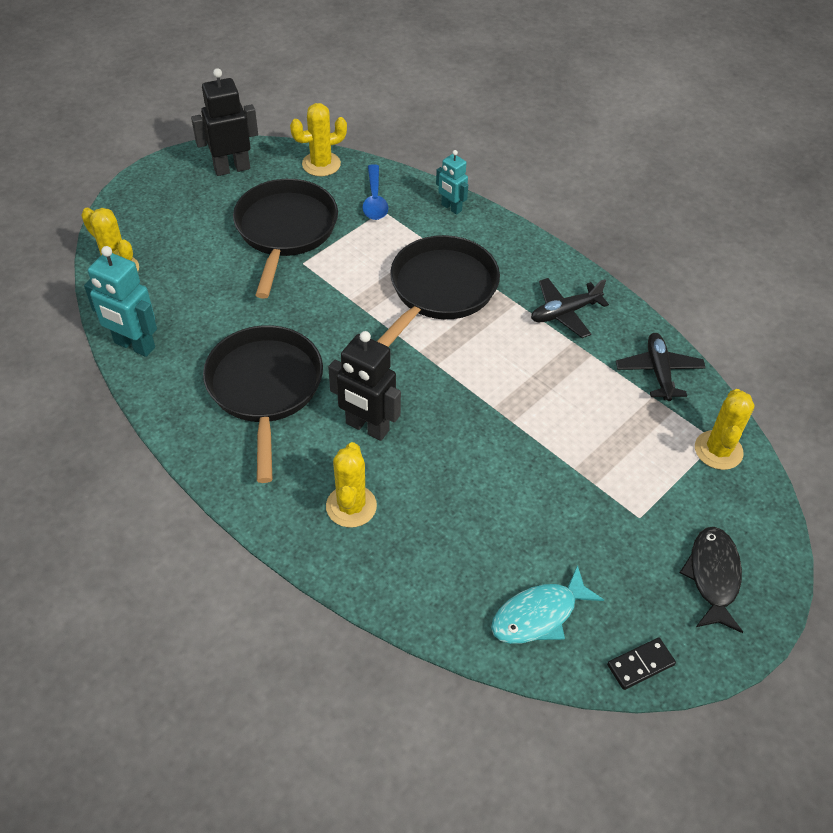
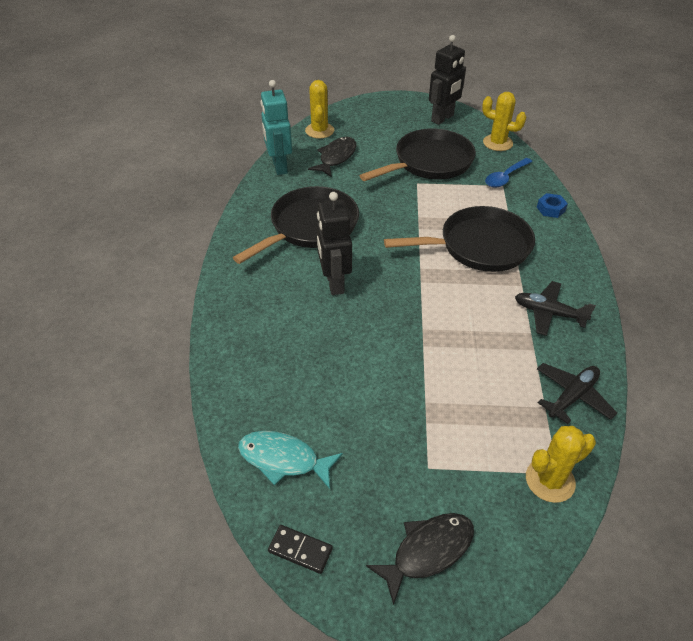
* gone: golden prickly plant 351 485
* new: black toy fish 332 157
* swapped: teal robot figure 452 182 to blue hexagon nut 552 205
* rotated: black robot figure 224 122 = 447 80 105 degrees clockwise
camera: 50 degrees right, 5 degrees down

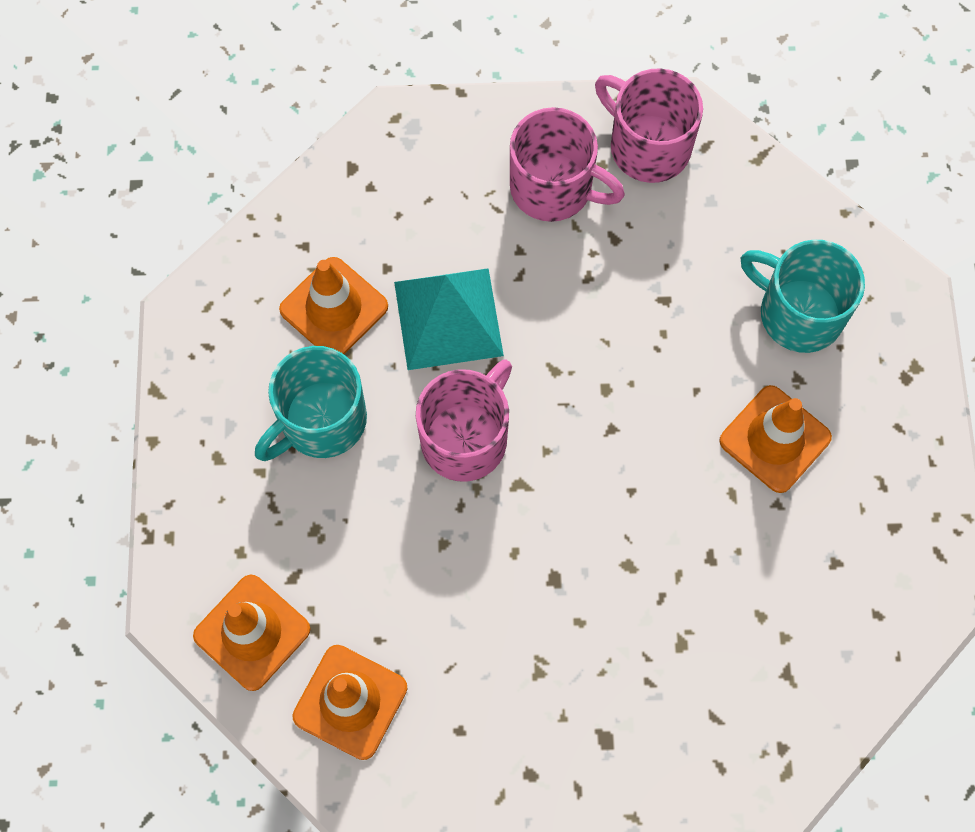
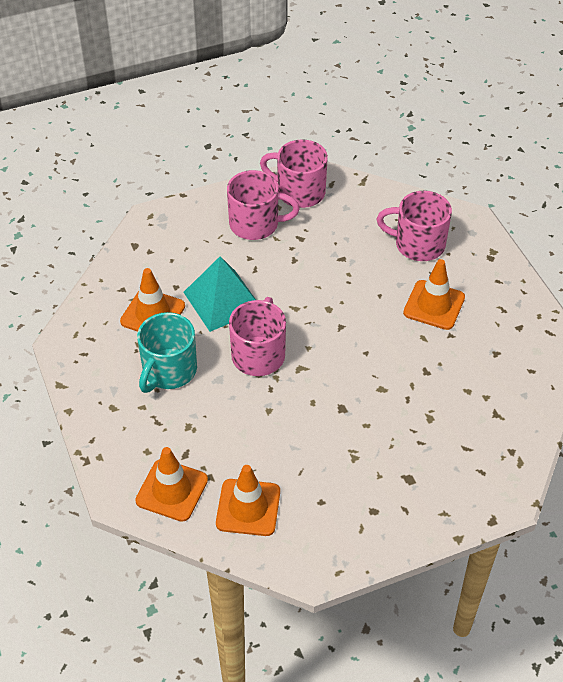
* repainted: teal mug 803 296 to rose-pink mug 414 226
camera: 20 degrees left, 20 degrees down

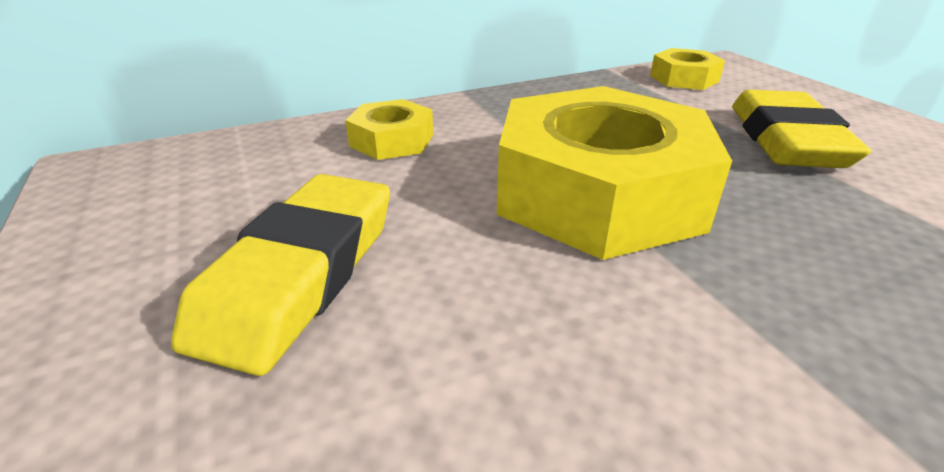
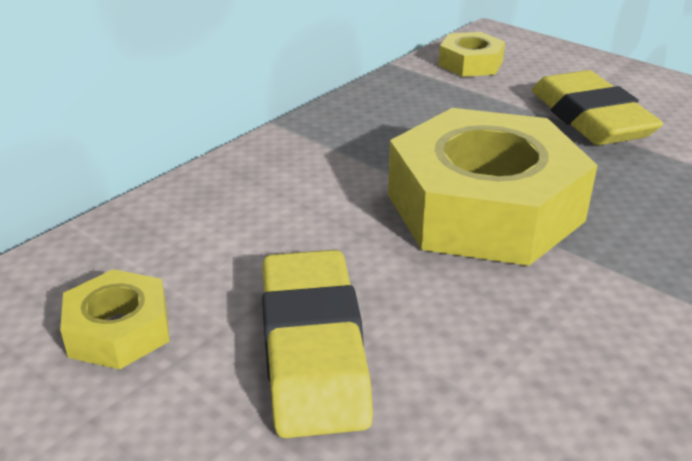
* shifted: golden hexagon nut 389 129 to 115 319
camera: 25 degrees left, 0 degrees up

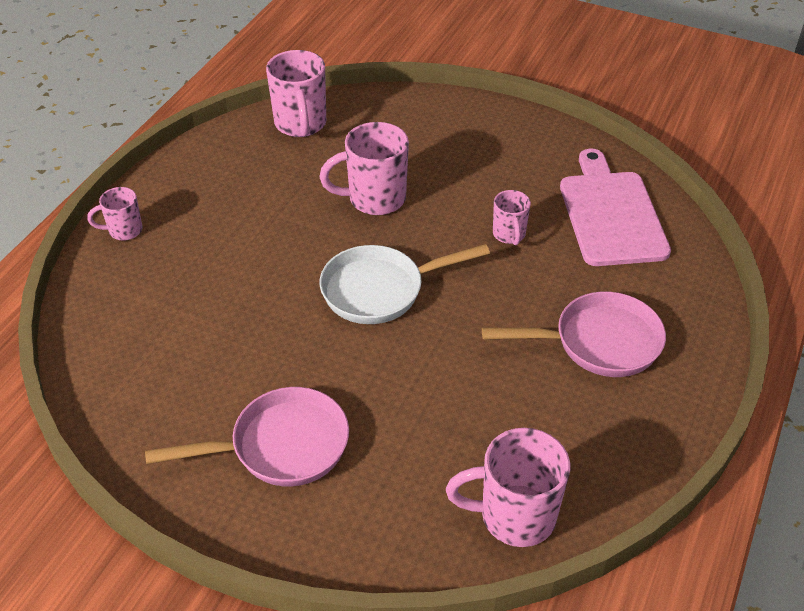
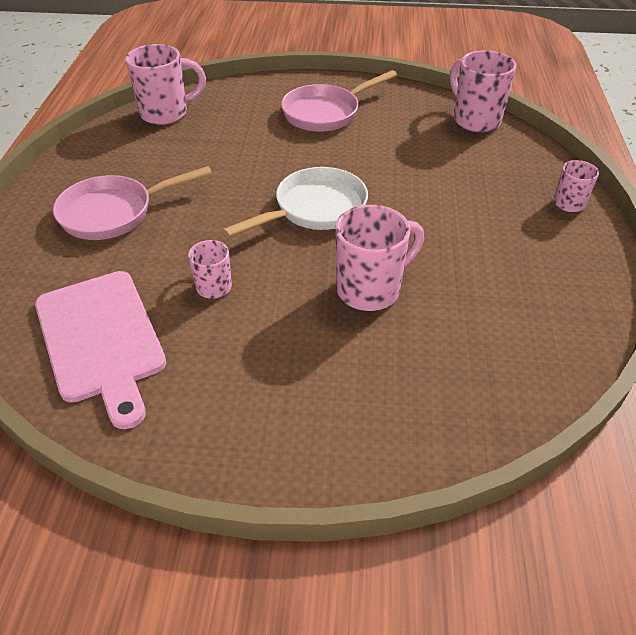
* shifted: rose-pink mug 296 93 to 483 91
camera: 160 degrees right, 0 degrees up

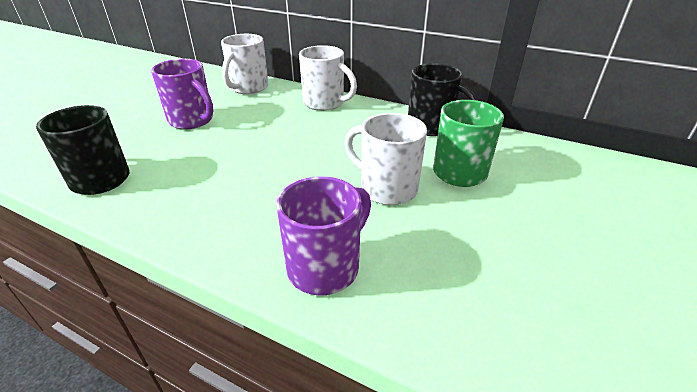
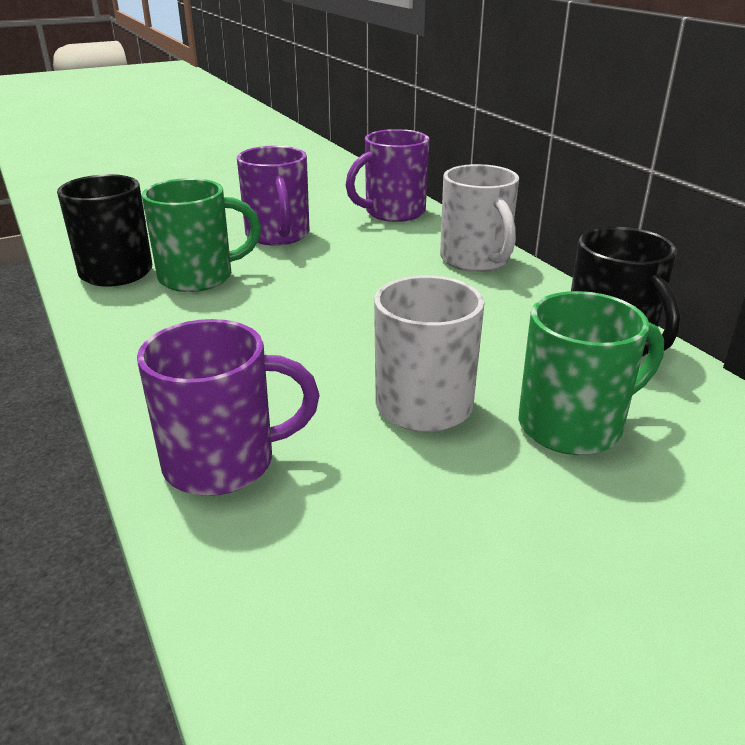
* new: leaf-green mug 201 235
* repainted: snow-white mug 244 64 to royal purple mug 388 175
camera: 35 degrees right, 5 degrees down

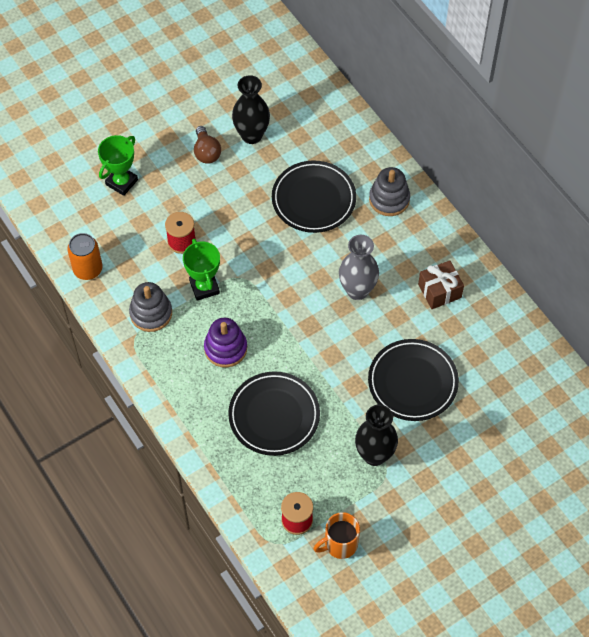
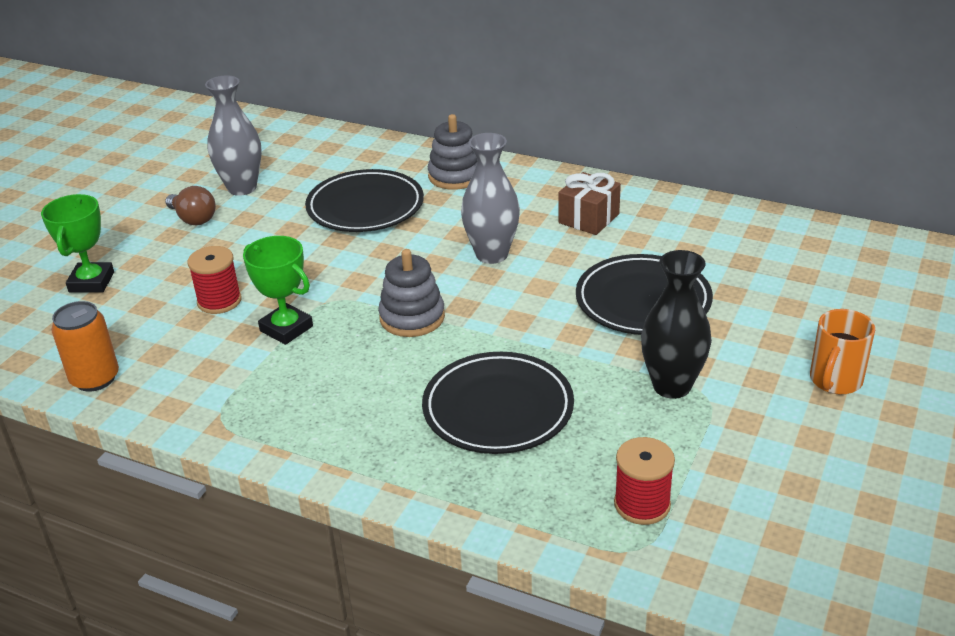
* gone: royal purple stacking toy 225 343
* shifted: grey stacking toy 150 307 to 411 293
* shifted: bright orange mug 337 535 to 842 351
* repainted: black vase 251 109 to grey vase 233 135
camera: 30 degrees left, 25 degrees down

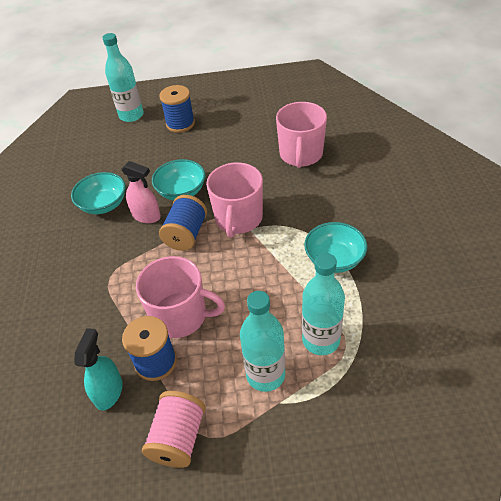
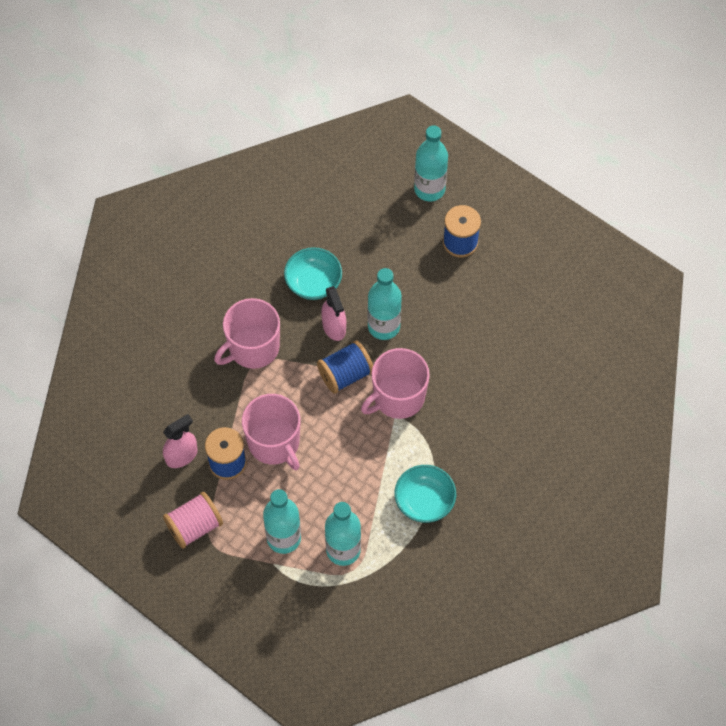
* shifted: rose-pink mug 301 135 to 247 333
* swapped: teal serving bowl 178 179 to teal drink bottle 385 304
* repainted: teal sprayer 98 369 to rose-pink sprayer 180 441
camera: 40 degrees right, 15 degrees up

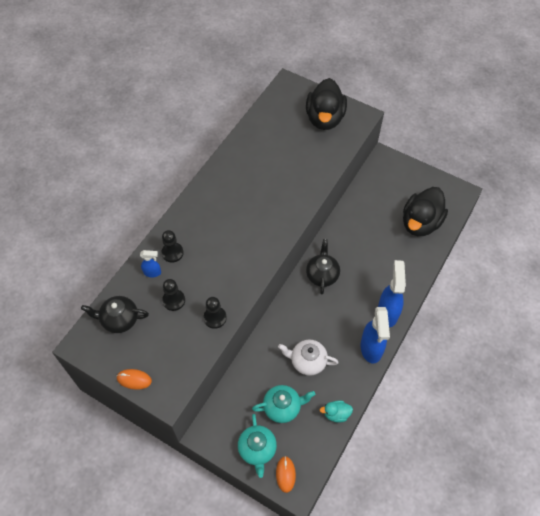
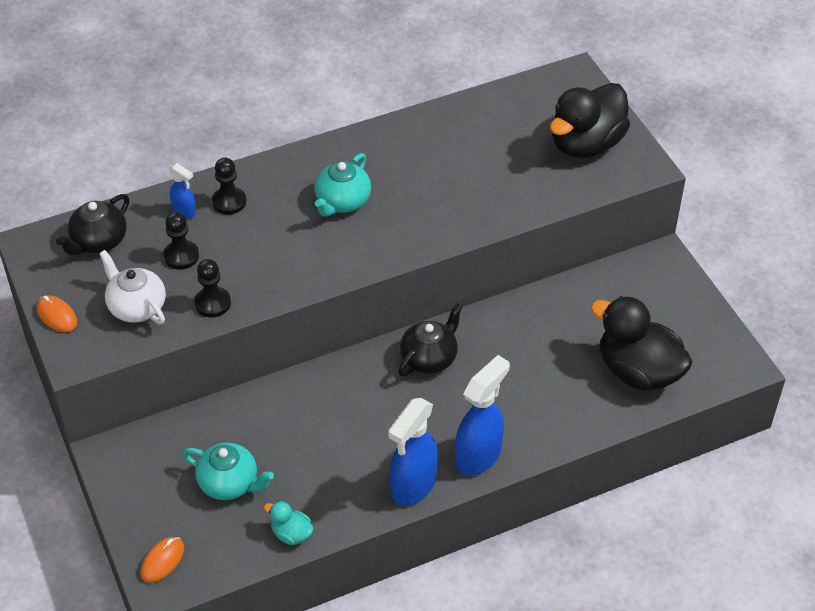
* shifted: teal teapot 257 446 to 342 185
* shifted: snow-white teapot 308 358 to 132 287
* rotated: black teapot 115 314 = 93 224 90 degrees counterclockwise
* rotated: black duck 425 211 = 642 343 60 degrees clockwise
camera: 35 degrees right, 10 degrees down

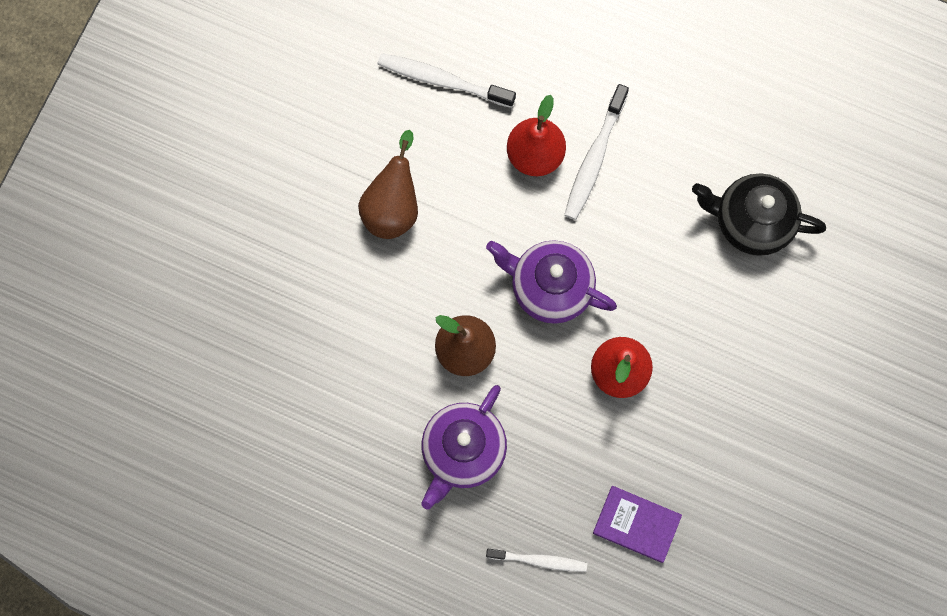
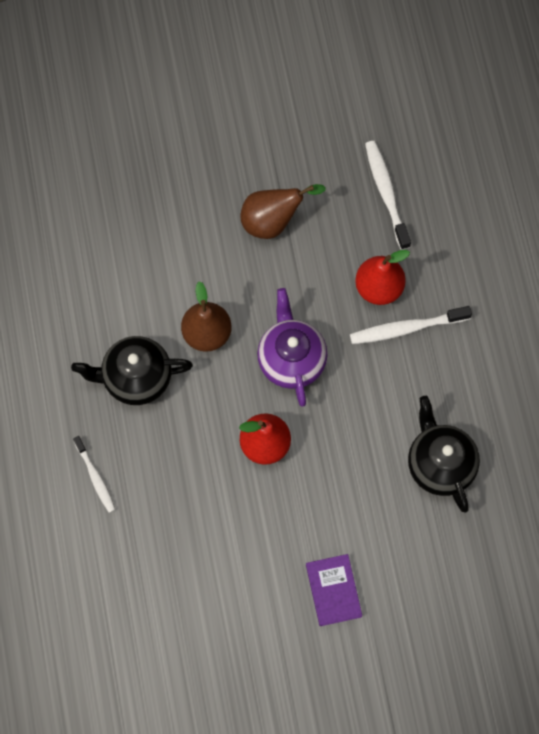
* shifted: royal purple hardcover 637 524 to 334 590
* repainted: royal purple teapot 464 447 to black teapot 132 370
camera: 55 degrees right, 5 degrees down

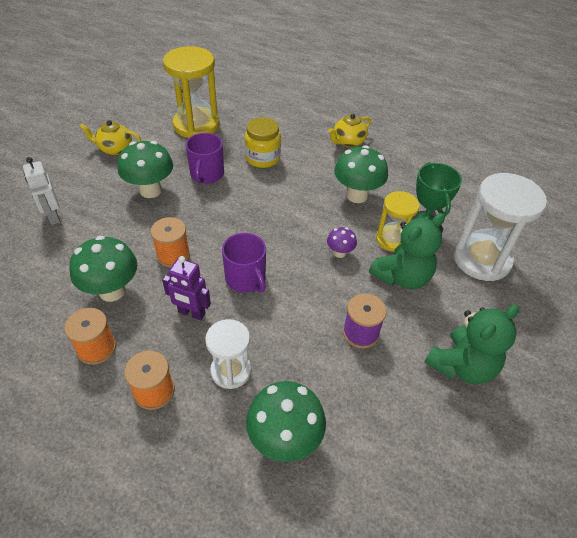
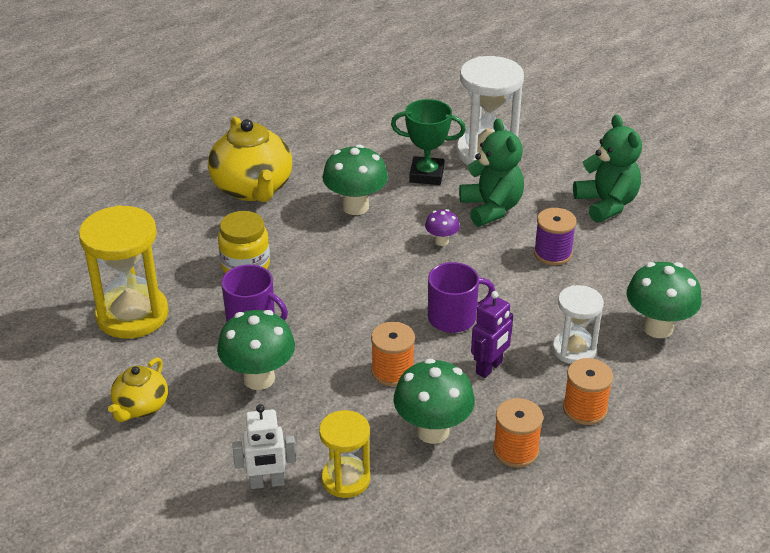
* shifted: golden sand timer 398 221 to 344 454
* scaled: golden teapot 349 130 = 250 159 x1.83
camera: 70 degrees left, 10 degrees down

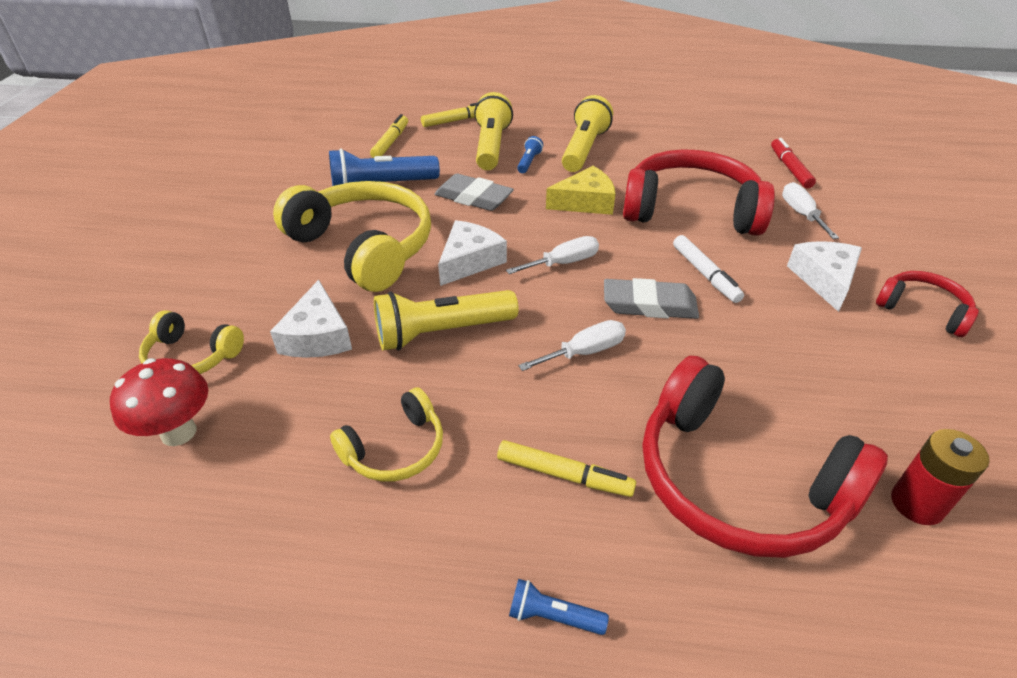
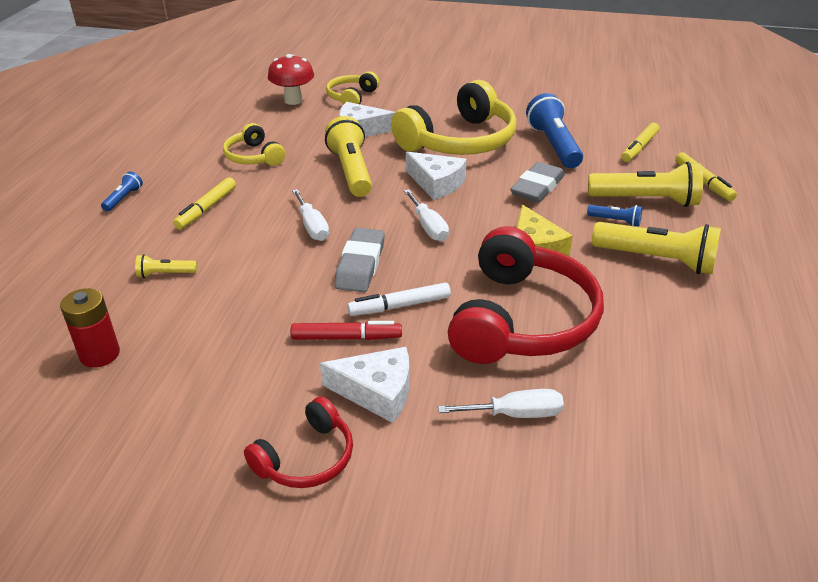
* shifted: red felt pen 793 163 to 346 330
* swapped: red over-ear headphones 765 457 to golden torch 166 266
* rotated: golden felt pen 389 136 = 640 142 105 degrees clockwise
camera: 95 degrees right, 5 degrees down

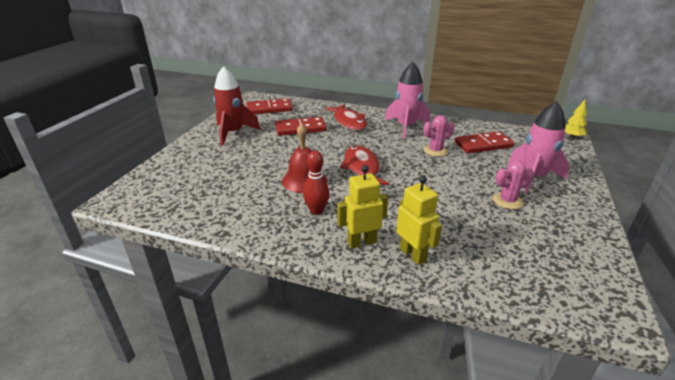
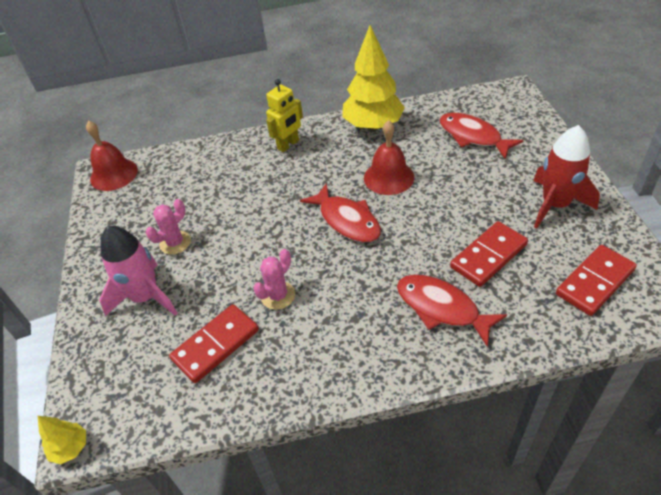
* gone: red bowling pin 316 183
* gone: rose-pink rocket 407 100
* gone: golden robot figure 419 220
* new: red hand bell 112 156
* new: golden fir tree 374 77
* new: red toy fish 482 136
camera: 155 degrees right, 15 degrees up

